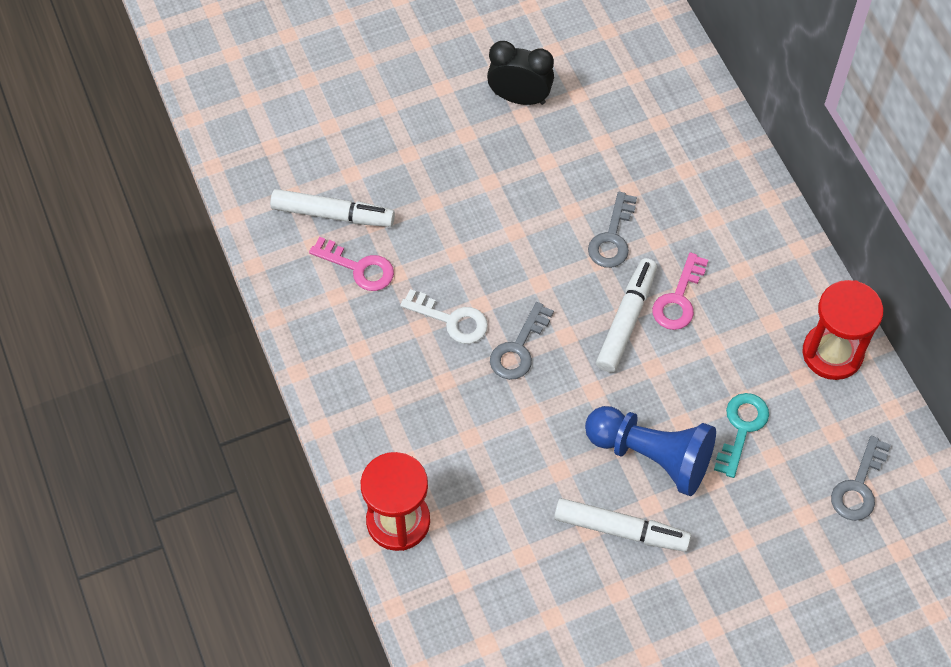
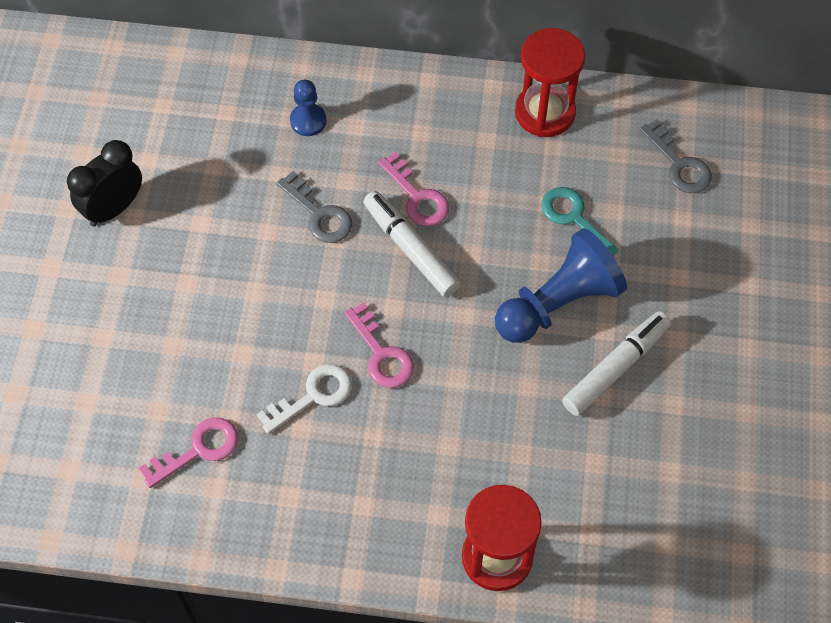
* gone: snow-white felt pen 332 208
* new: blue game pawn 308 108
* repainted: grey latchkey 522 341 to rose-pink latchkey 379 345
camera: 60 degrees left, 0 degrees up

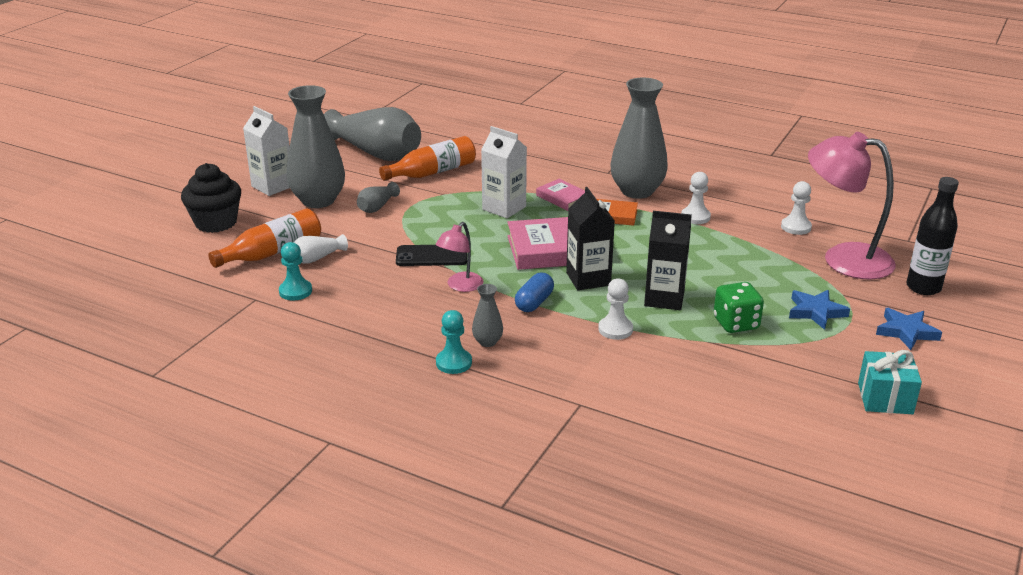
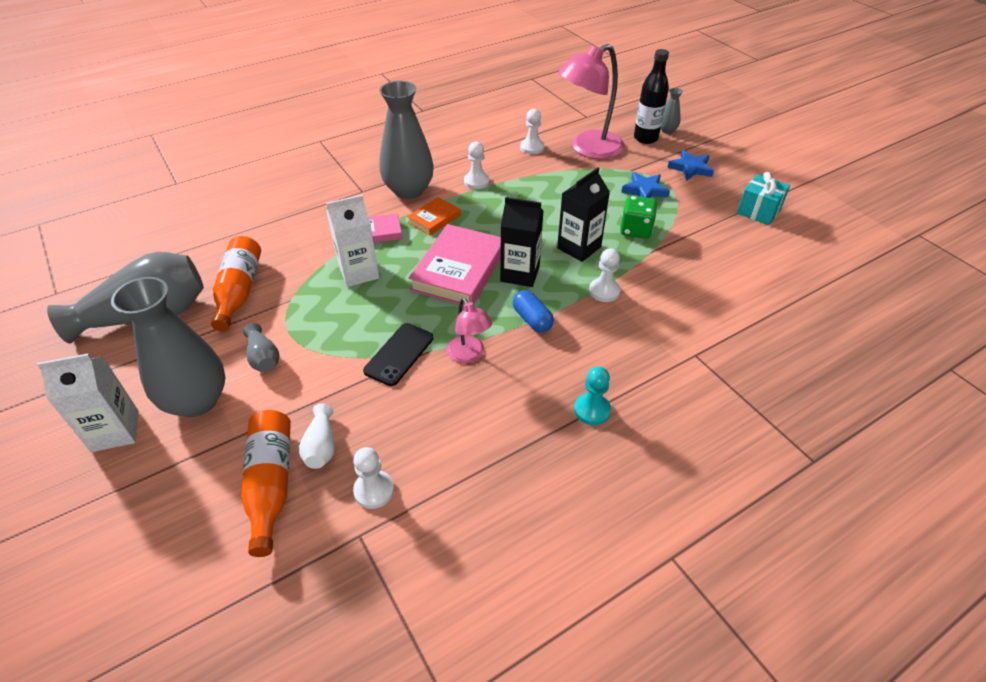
* gone: black muffin 211 198
* shifted: grey vase 487 315 to 672 111
* repainted: teal game pawn 295 271 to snow-white game pawn 373 478
camera: 60 degrees left, 15 degrees up

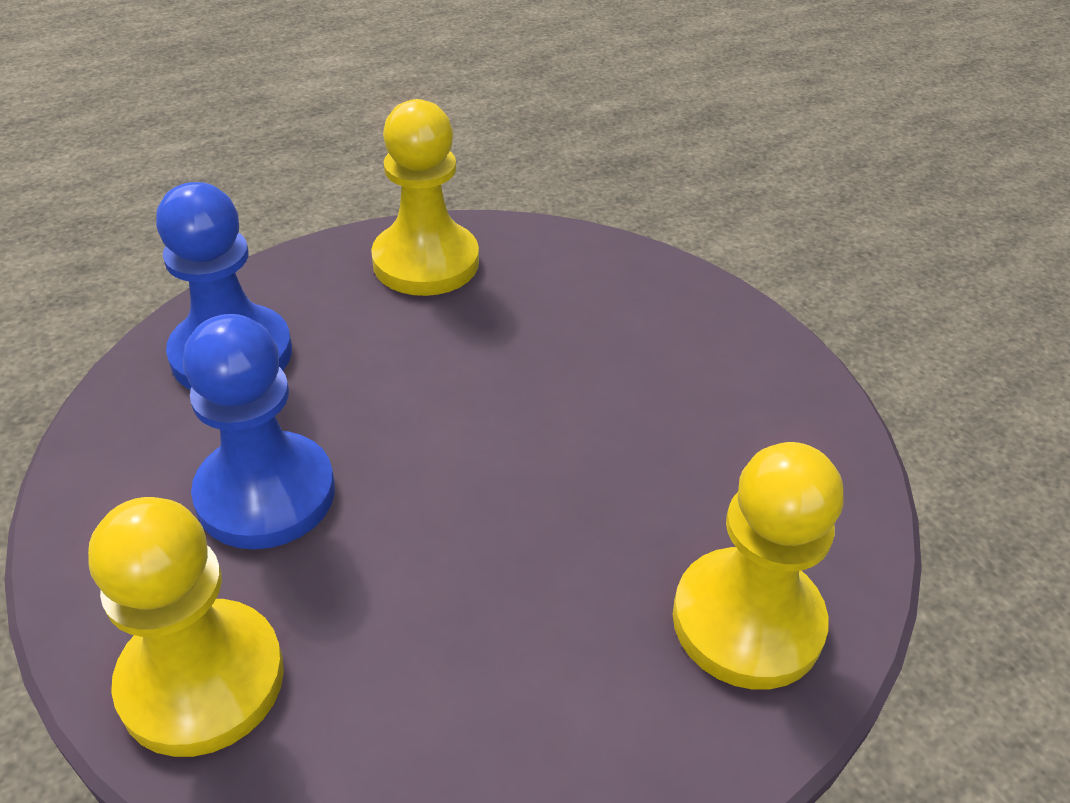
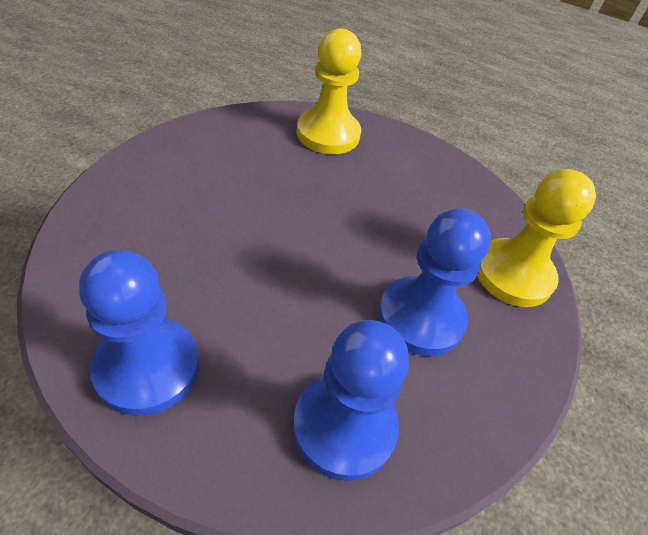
* repainted: golden game pawn 425 197 to blue game pawn 139 333
camera: 130 degrees left, 5 degrees up

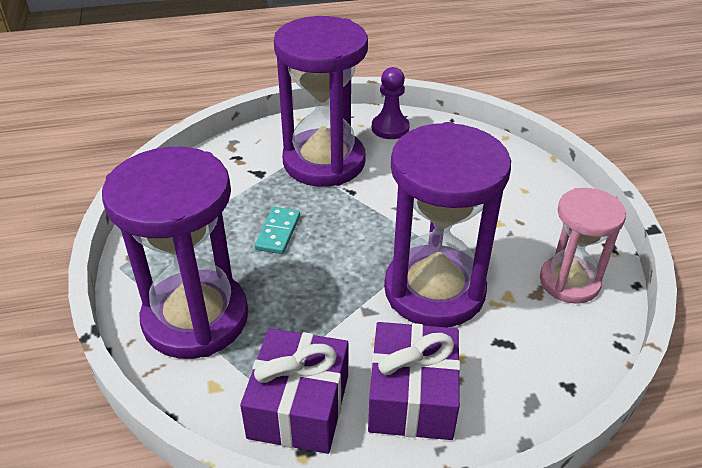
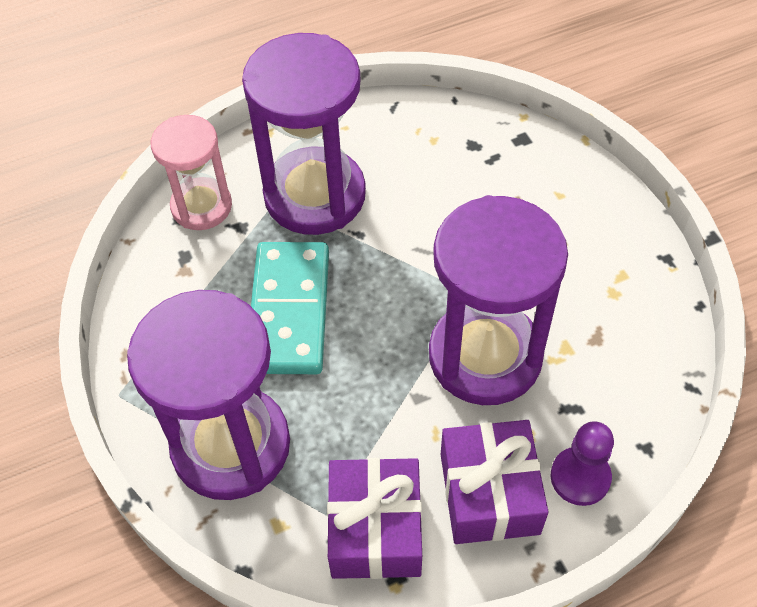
* shifted: royal purple game pawn 391 103 to 582 463
* shifted: rose-pink sand timer 583 246 to 191 172
* scaled: teal domino 277 230 = 290 308 x2.07
camera: 10 degrees left, 15 degrees up

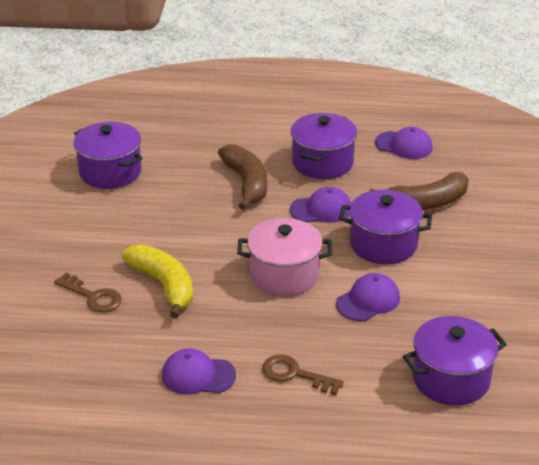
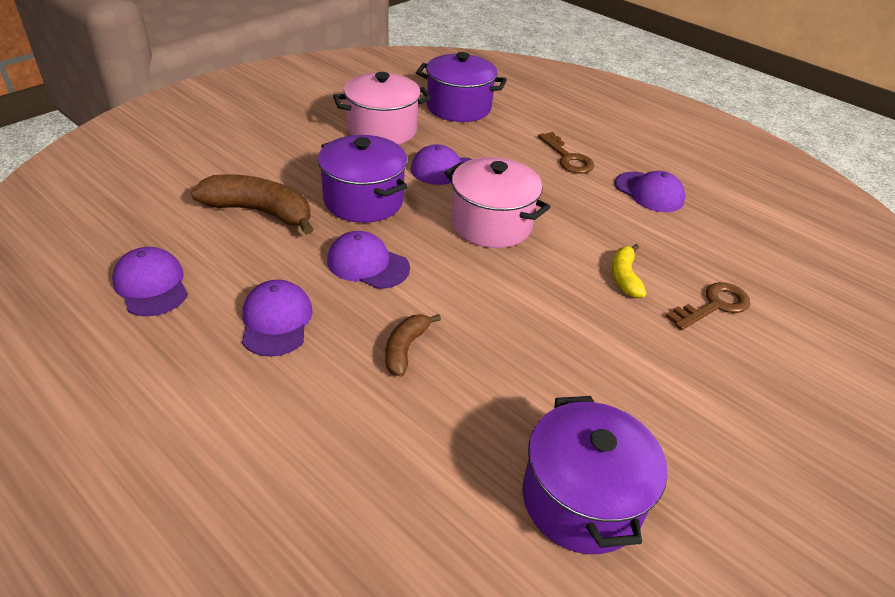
* new: rose-pink pot 382 108
* swapped: royal purple pot 324 146 to royal purple baseball cap 277 318
* rotated: russet latchkey 88 292 = 708 306 75 degrees clockwise
* scaled: golden banana 157 281 = 629 271 x0.55
* scaled: russet banana 242 177 = 413 345 x0.55
camera: 145 degrees left, 5 degrees up

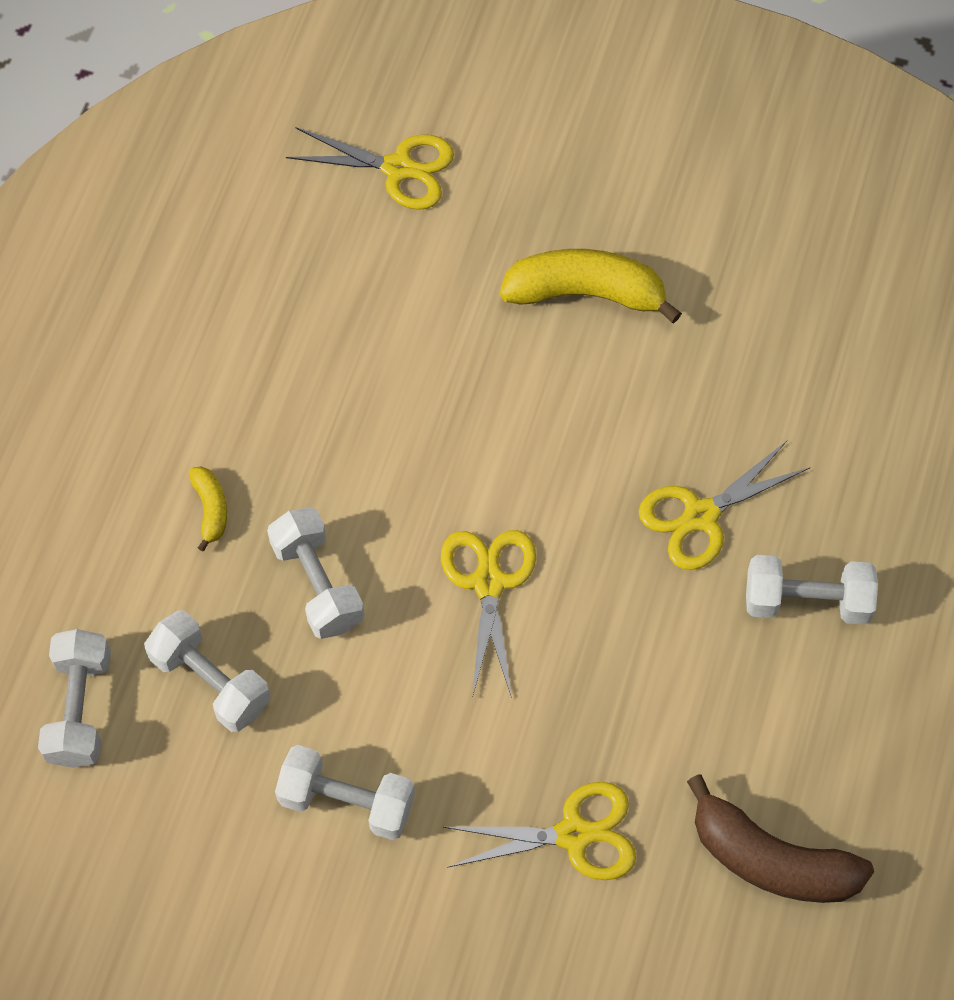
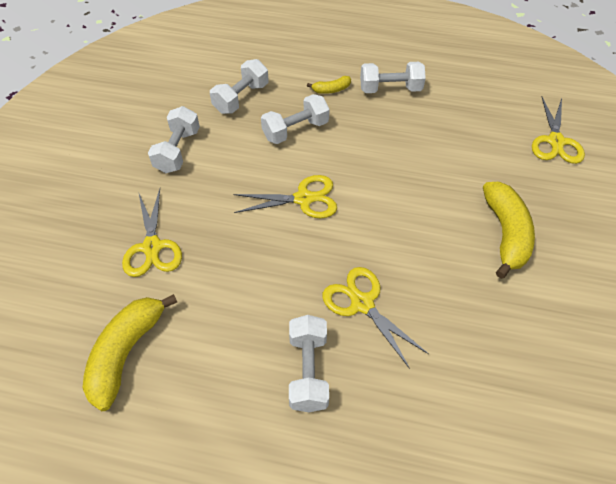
* shifted: snow-white free weight 74 698 to 393 77
* repainted: russet banana 780 838 to golden banana 130 352
camera: 85 degrees right, 10 degrees down

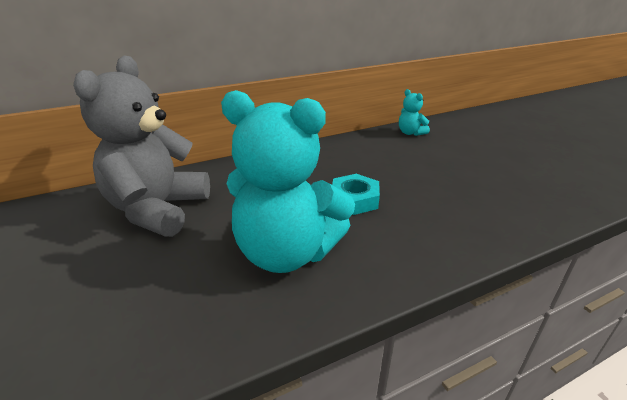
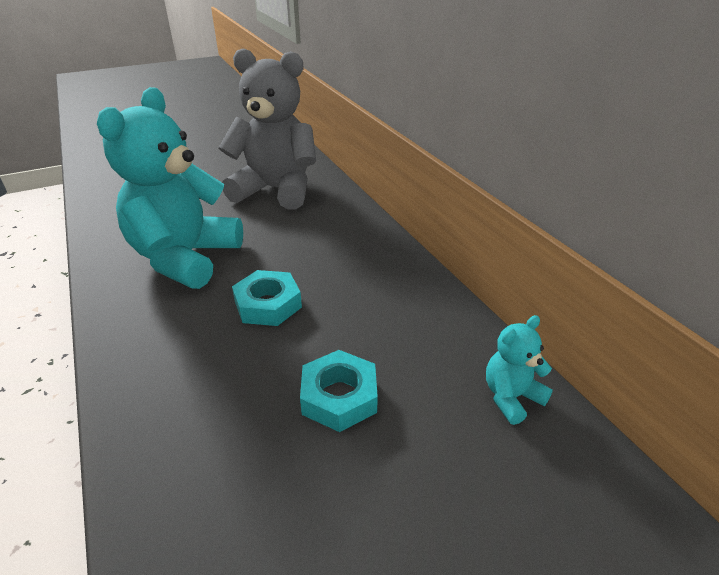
* new: teal hexagon nut 339 391
camera: 90 degrees right, 5 degrees up

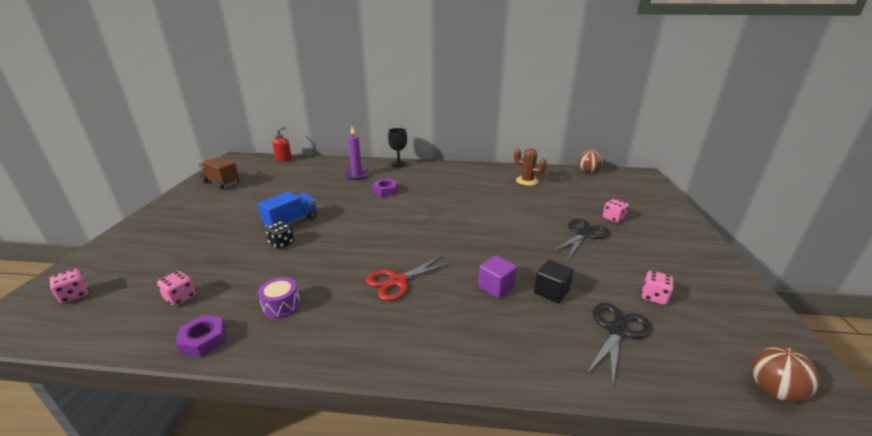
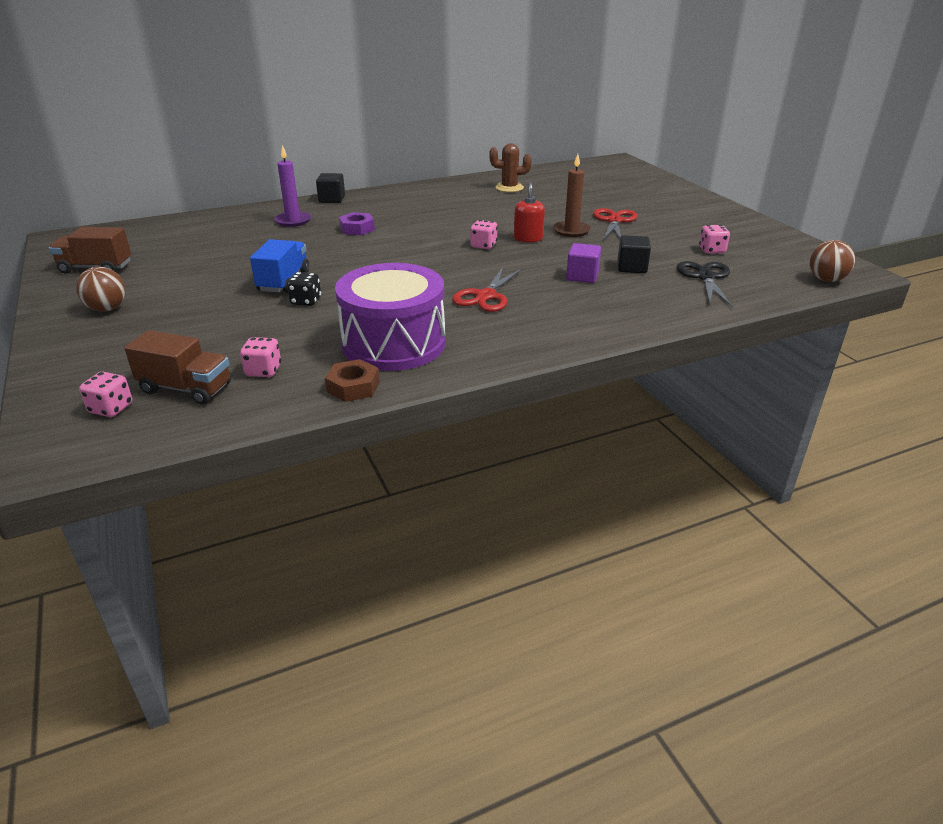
* new: russet truck 177 367
* new: russet pillar candle 572 195
* shifted: red soap pump 282 144 to 529 212
* shifted: russet ball 590 161 to 101 289
* shifted: rose-pink dice 616 210 to 484 234
* swapped: black chalice 397 147 to black solid cube 330 188
* repainted: royal purple hexagon nut 200 336 to russet hexagon nut 352 380
* repainted: black shears 581 239 to red shears 615 223
* scaled: royal purple drum 279 298 = 390 317 x2.43
camera: 30 degrees left, 5 degrees up

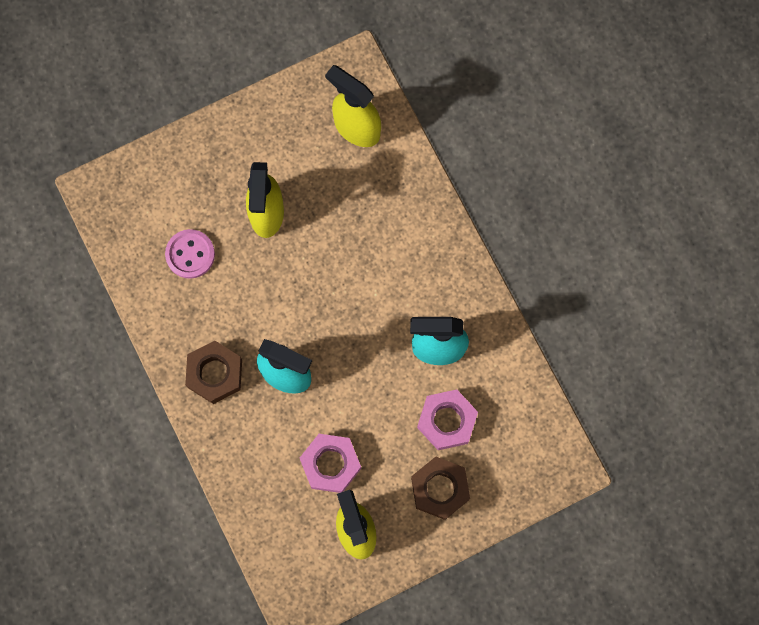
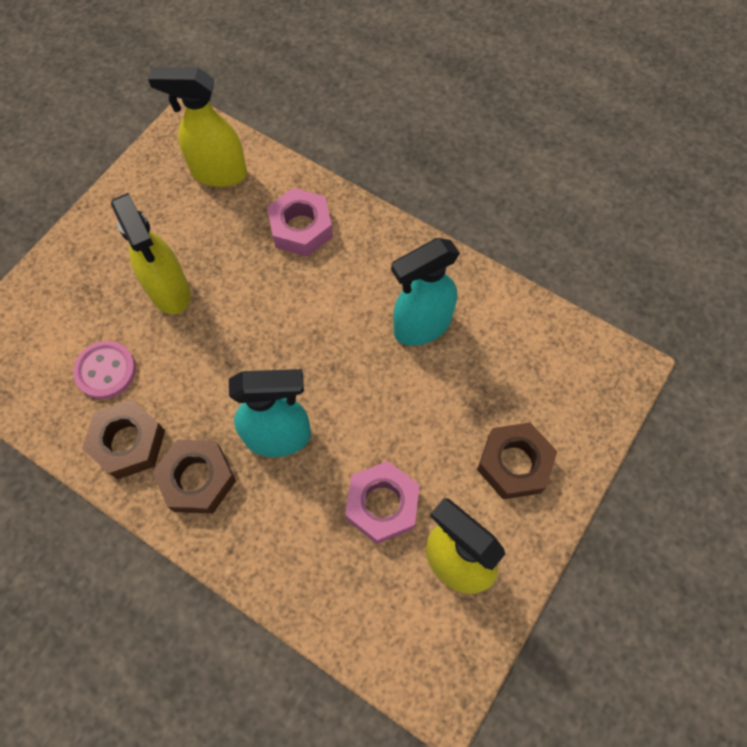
* new: russet hexagon nut 123 440
* shifted: rose-pink hexagon nut 447 419 to 300 222
camera: 30 degrees left, 10 degrees down

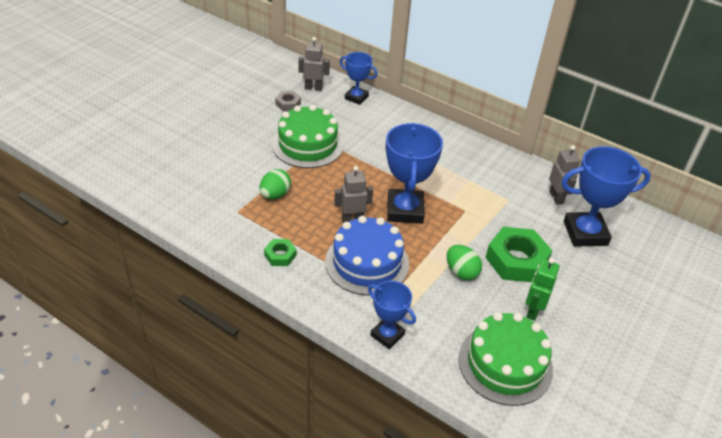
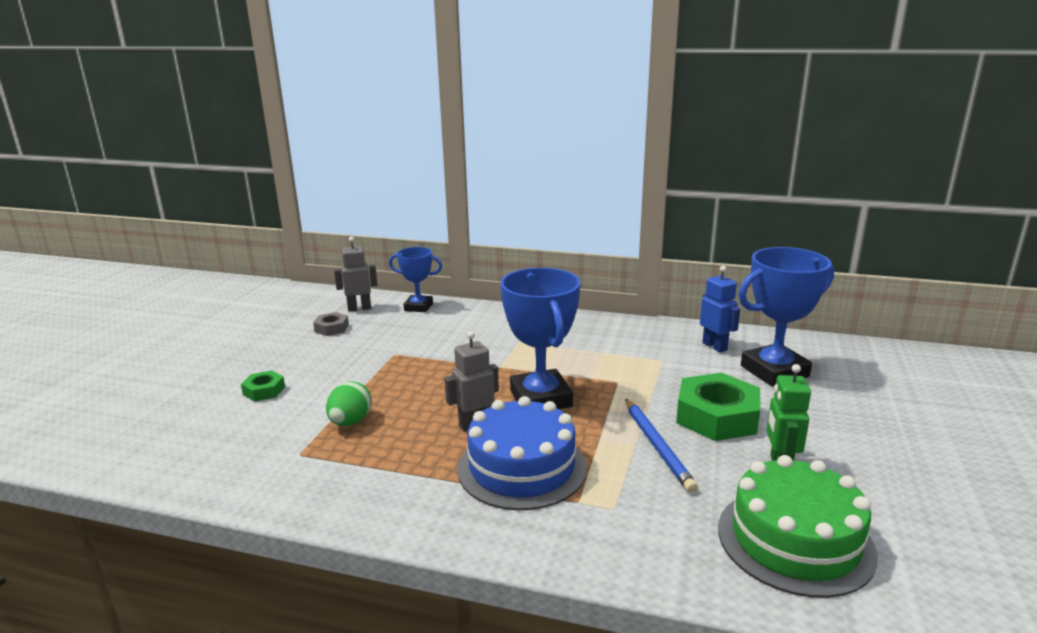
* gone: leaf-green cake 308 136
* gone: blue award cup 392 315
* shifted: leaf-green hexagon nut 280 252 to 263 385
* swapped: leaf-green toy egg 464 262 to blue pencil 661 446
* repainted: grey robot figure 564 175 to blue robot figure 720 309
camera: 15 degrees left, 20 degrees down

